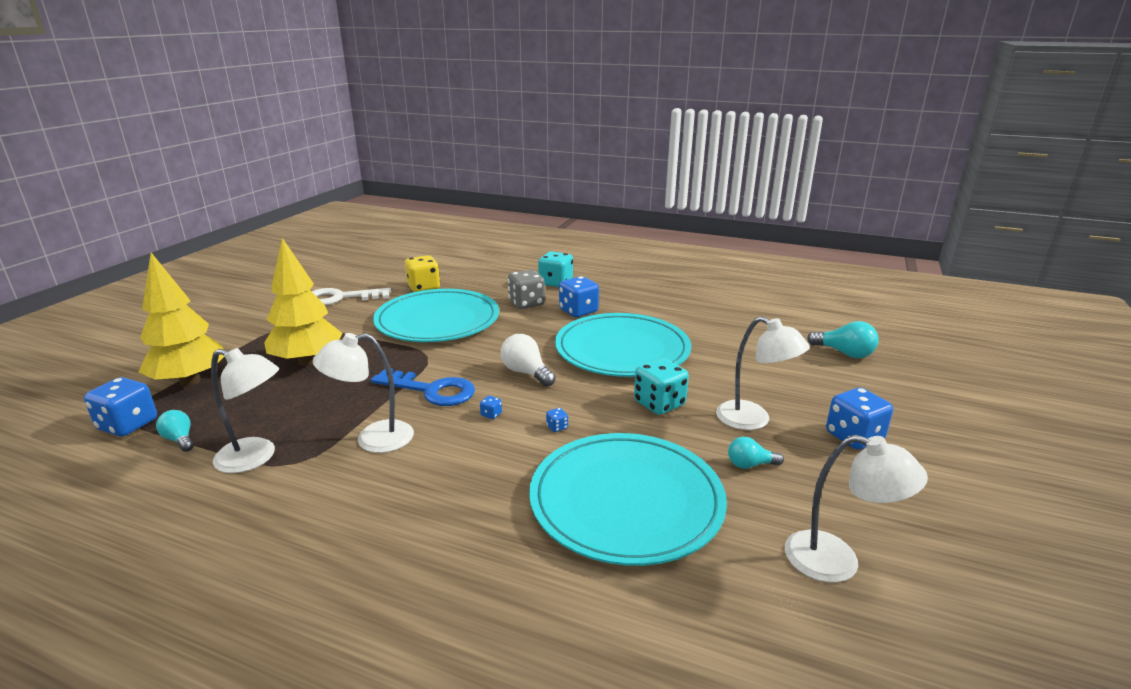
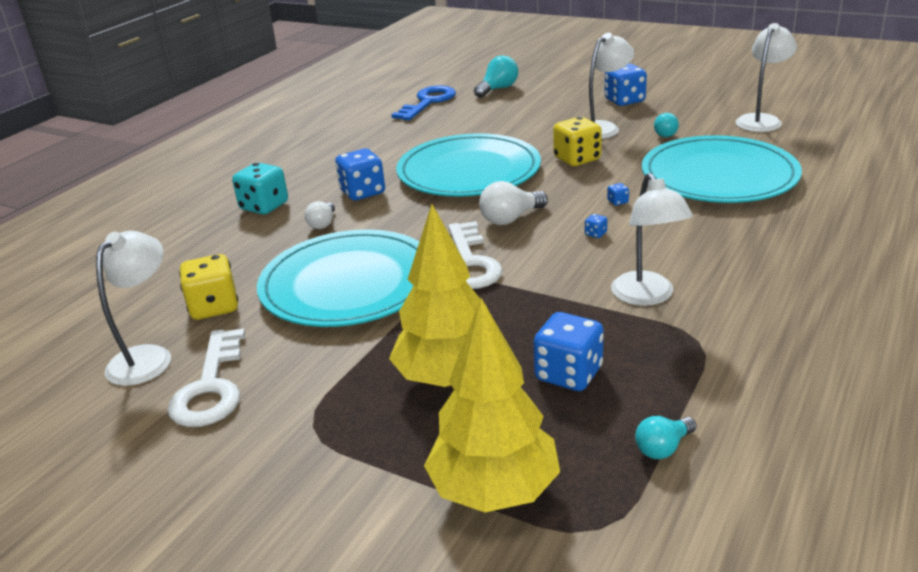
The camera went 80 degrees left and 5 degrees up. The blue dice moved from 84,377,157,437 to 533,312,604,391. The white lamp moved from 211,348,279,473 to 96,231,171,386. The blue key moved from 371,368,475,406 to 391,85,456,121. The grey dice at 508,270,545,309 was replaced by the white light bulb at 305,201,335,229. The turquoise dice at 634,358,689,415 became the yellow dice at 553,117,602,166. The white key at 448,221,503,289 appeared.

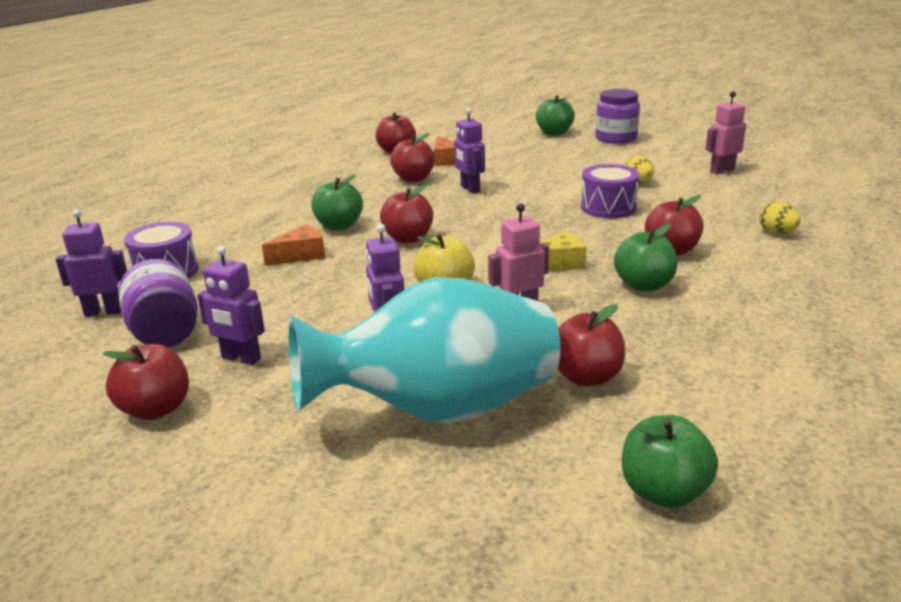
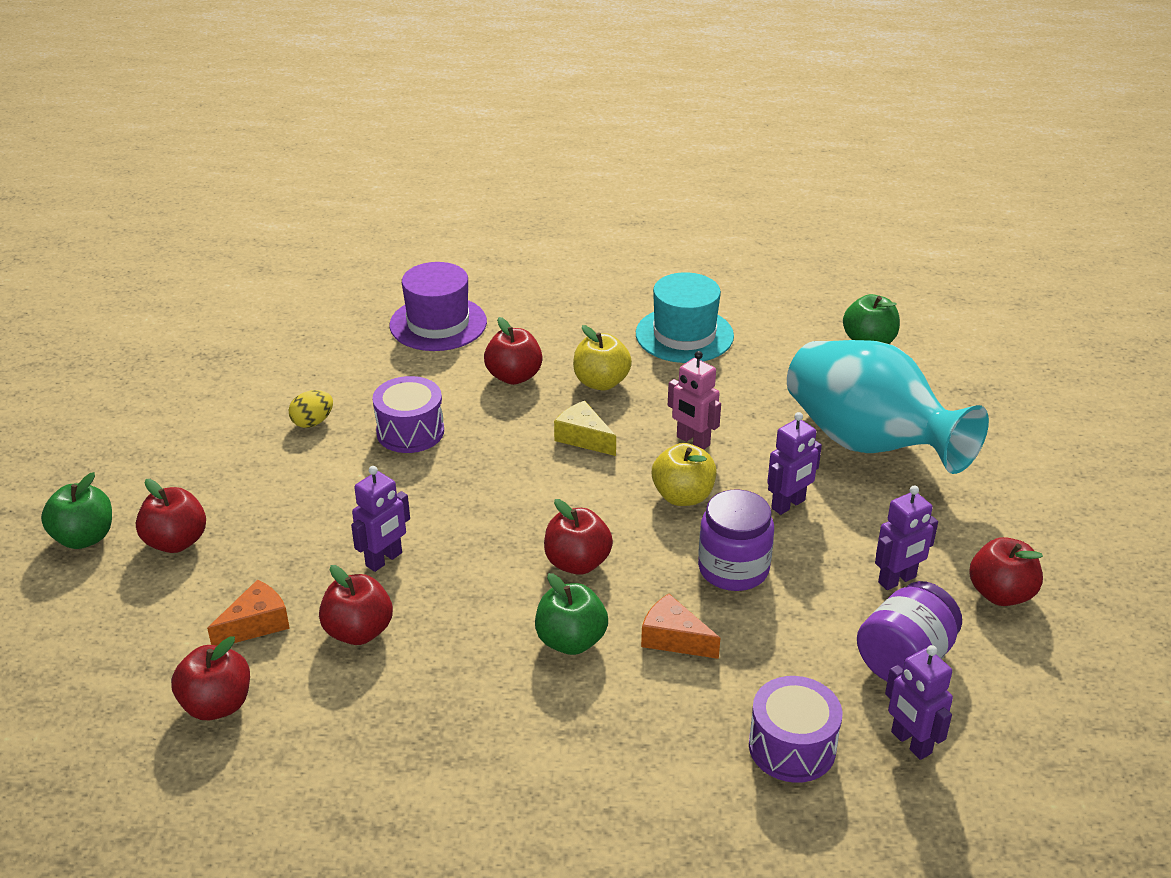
The camera went 115 degrees left and 10 degrees up. The purple robot at 197,246,265,365 turned 60 degrees clockwise. The red apple moved from 558,304,625,386 to 136,479,206,553. The purple jar moved from 595,89,640,144 to 698,489,774,591. The green apple at 614,224,678,292 became the yellow apple at 573,325,632,390. The pink robot at 705,91,746,174 disappeared. The yellow egg at 759,201,801,234 was replaced by the purple hat at 389,262,487,351. The turquoise hat at 636,272,734,363 appeared.

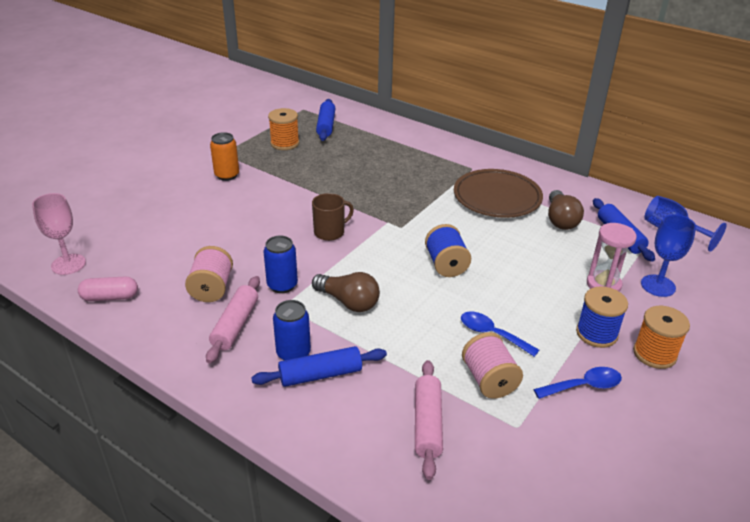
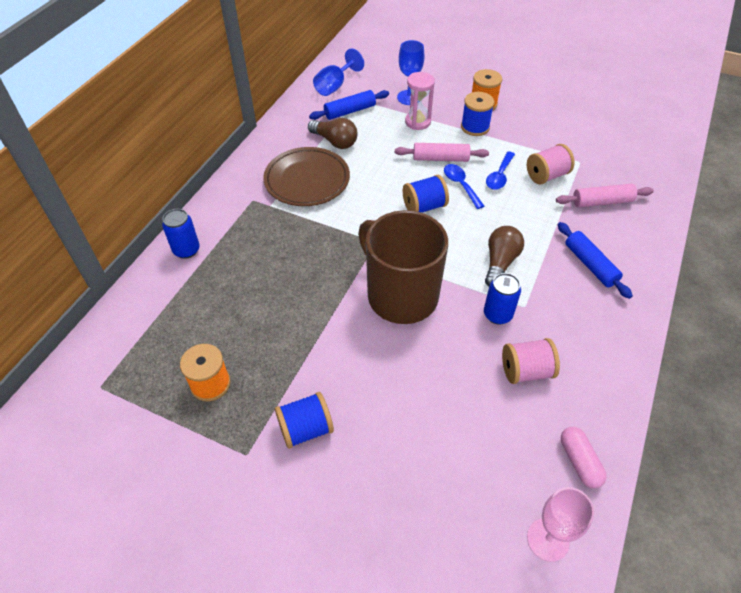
The camera went 100 degrees left and 15 degrees up. The pink rolling pin moved from 206,276,260,364 to 395,143,489,162. The orange can at 210,132,239,181 was replaced by the blue spool at 275,392,334,449. The blue can moved from 273,300,311,361 to 162,209,200,259. The brown mug at 312,193,354,241 changed to 2.22 times the size. The blue rolling pin at 316,99,336,141 disappeared. The blue spoon moved from 533,367,622,399 to 444,164,484,209. The brown light bulb at 548,190,584,230 turned 45 degrees clockwise.

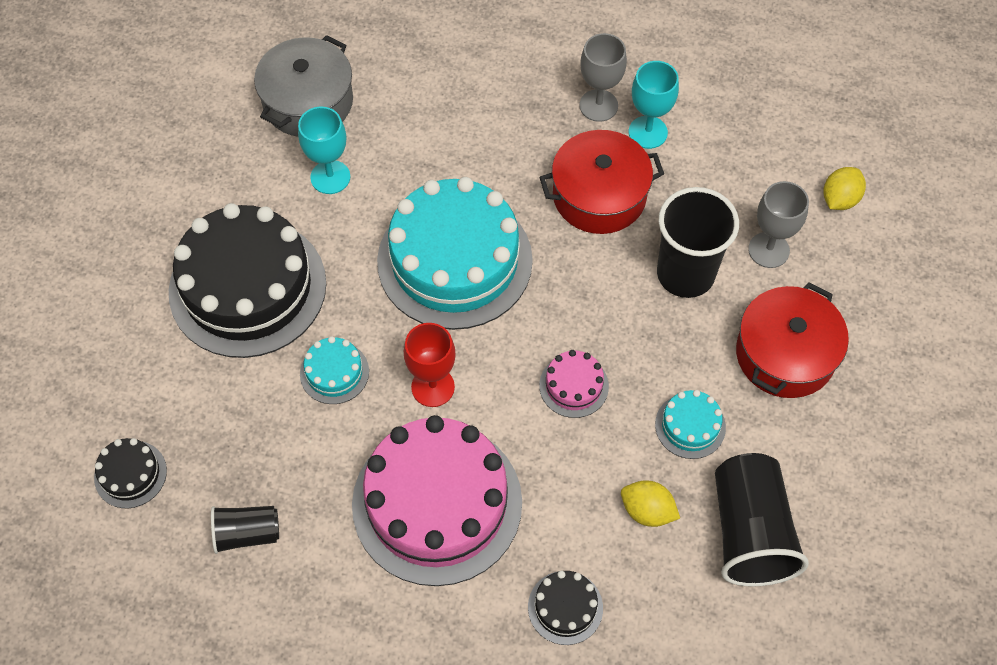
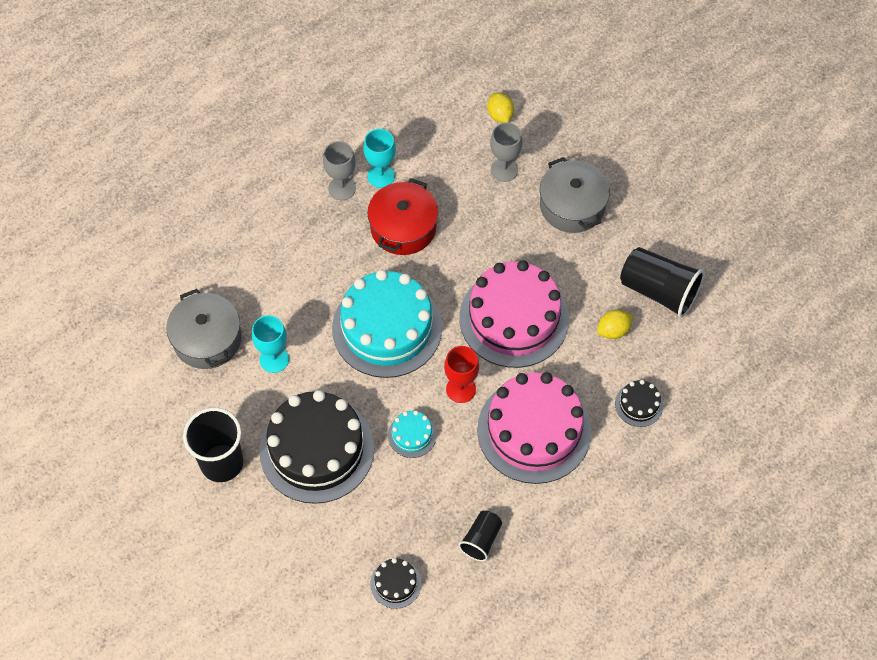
The camera went 55 degrees left and 0 degrees up. The pink cake at 539,350,609,418 changed to 2.34 times the size. The turquoise cake at 655,390,726,459 disappeared. The black cup moved from 657,187,739,298 to 183,408,243,482. The red pot at 736,282,849,398 became the grey pot at 540,157,610,233.

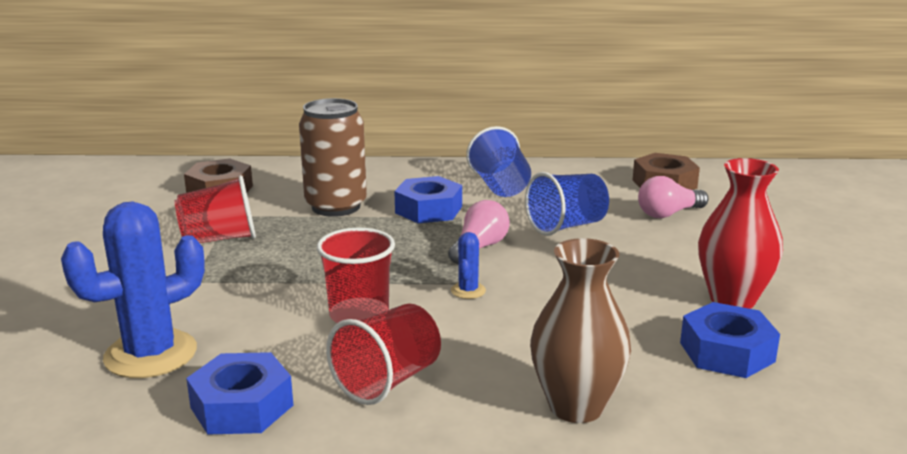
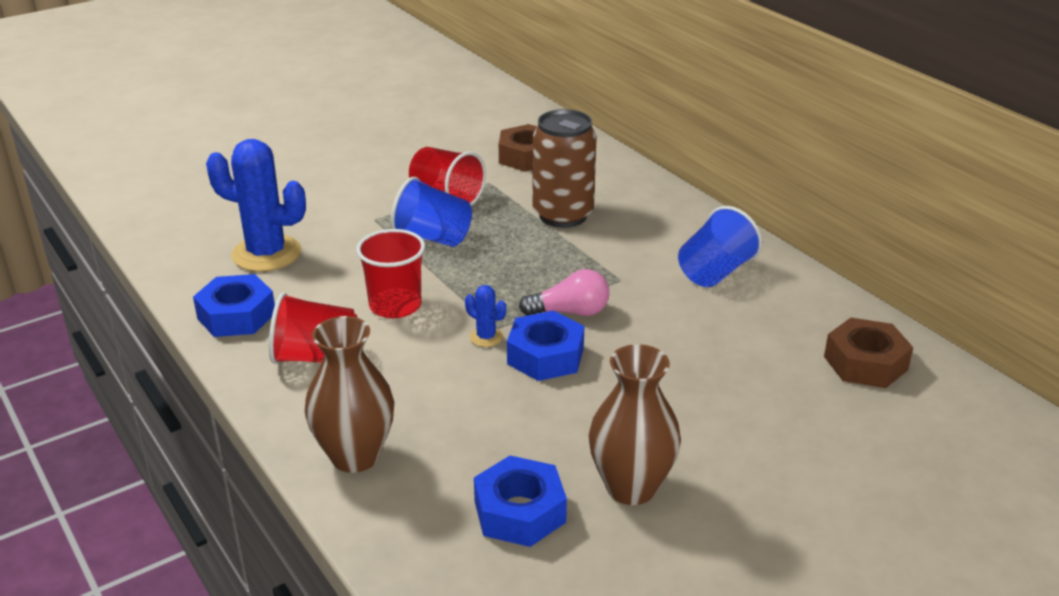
The camera went 55 degrees right and 10 degrees up. The blue nut moved from 394,176,462,223 to 507,311,584,381. The blue cactus at 451,232,486,299 turned 60 degrees clockwise. The blue cup moved from 525,172,609,236 to 391,177,472,247. The pink light bulb at 638,176,708,218 disappeared. The red vase at 698,158,783,309 became the brown vase at 589,344,681,505.

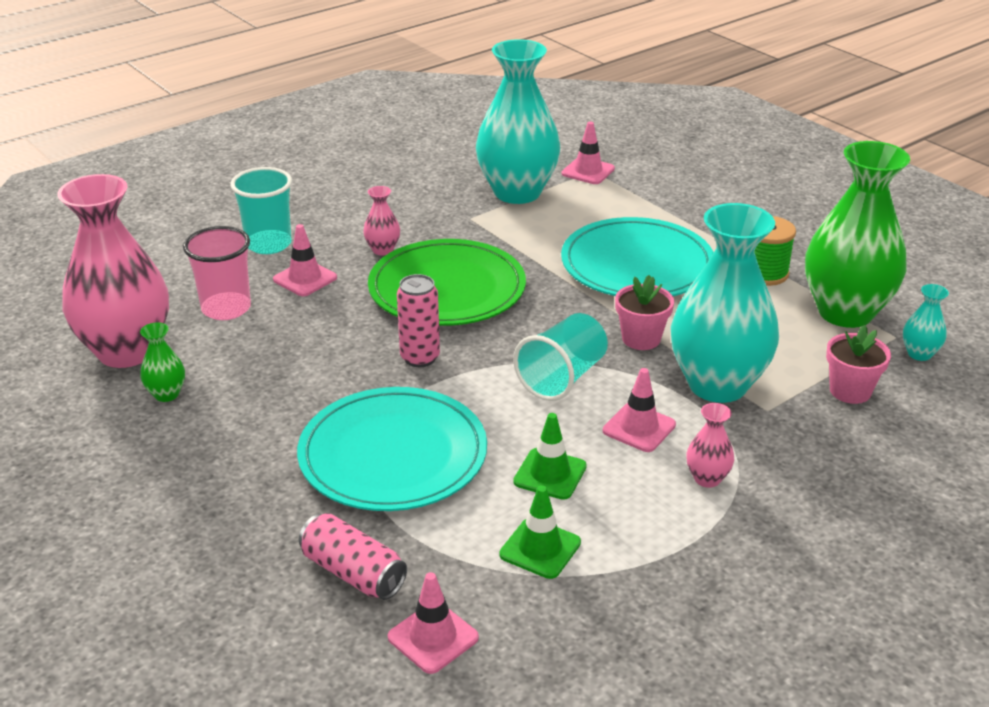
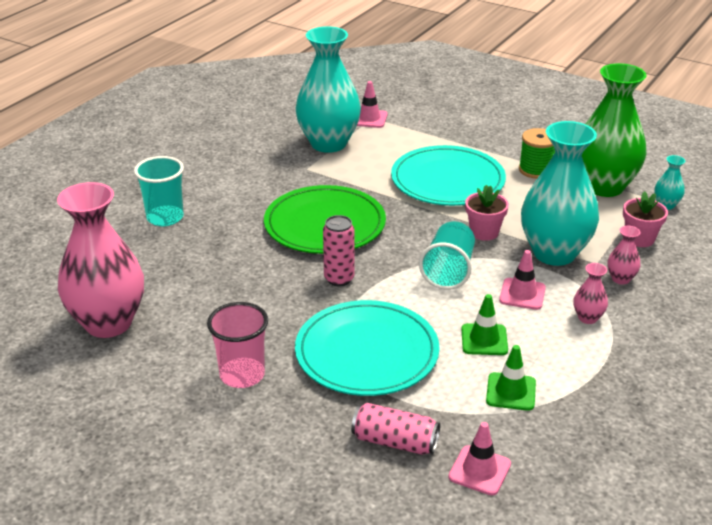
The camera went 20 degrees left and 0 degrees up. The green vase at 140,322,185,402 disappeared. The pink cup moved from 183,226,251,320 to 207,302,268,388. The pink traffic cone at 273,224,337,296 disappeared. The pink vase moved from 363,186,400,255 to 608,226,640,285.

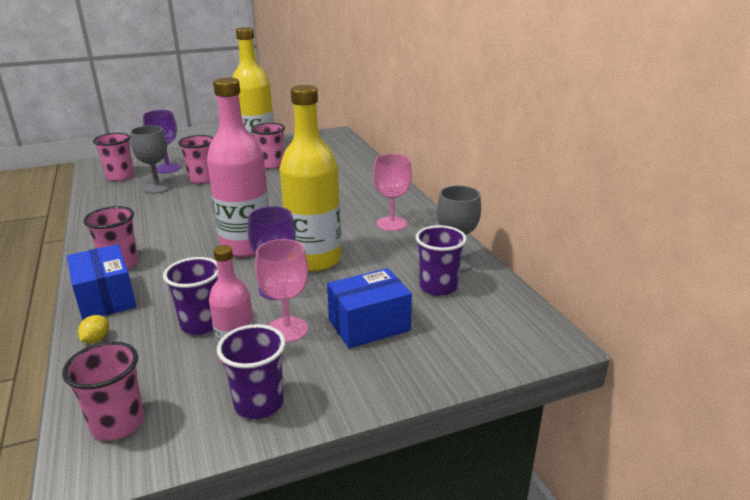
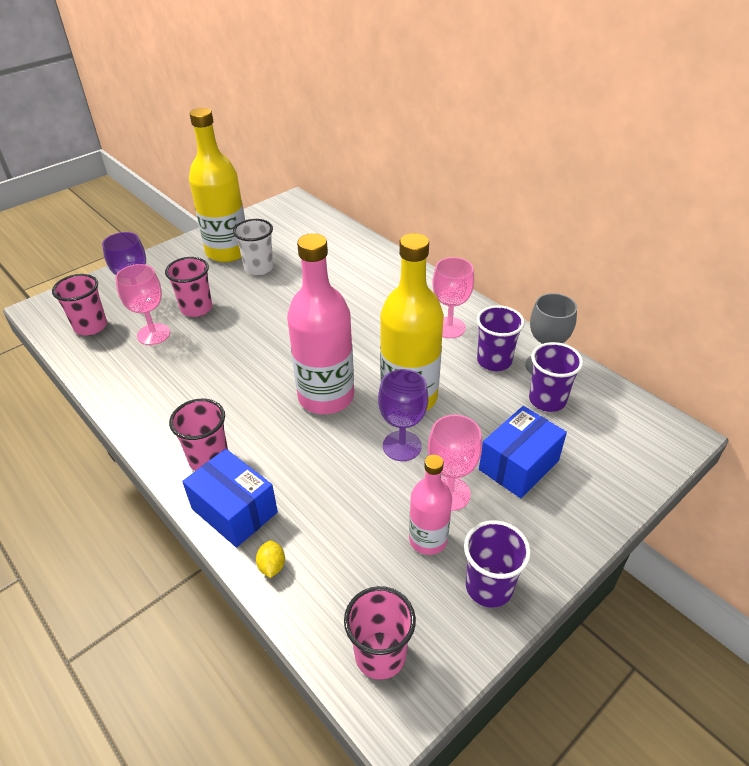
The camera went 20 degrees left and 15 degrees up. The grey goblet at 130,125,172,194 became the pink goblet at 115,264,170,345. The purple cup moved from 163,257,218,335 to 477,305,525,371. The pink cup at 251,123,285,169 became the white cup at 233,219,274,275.

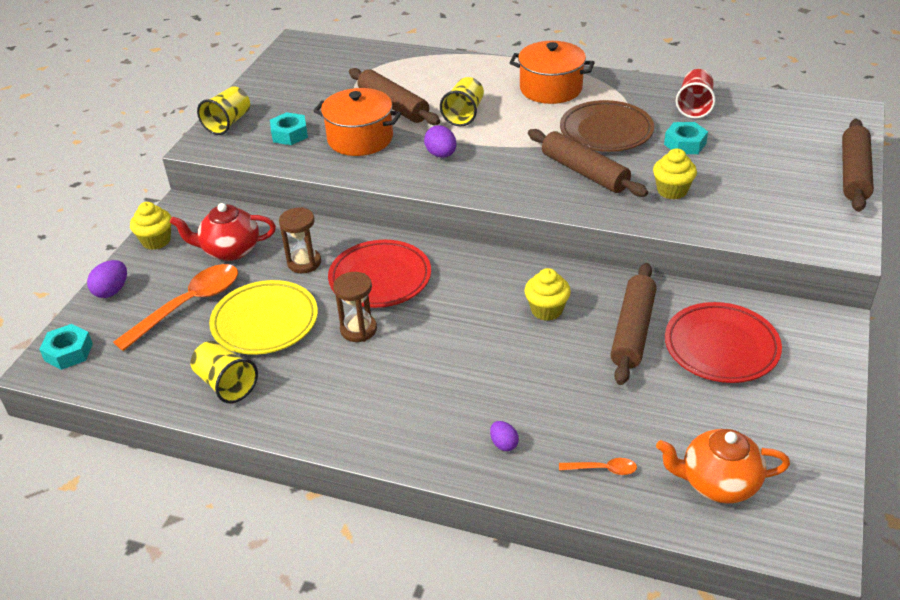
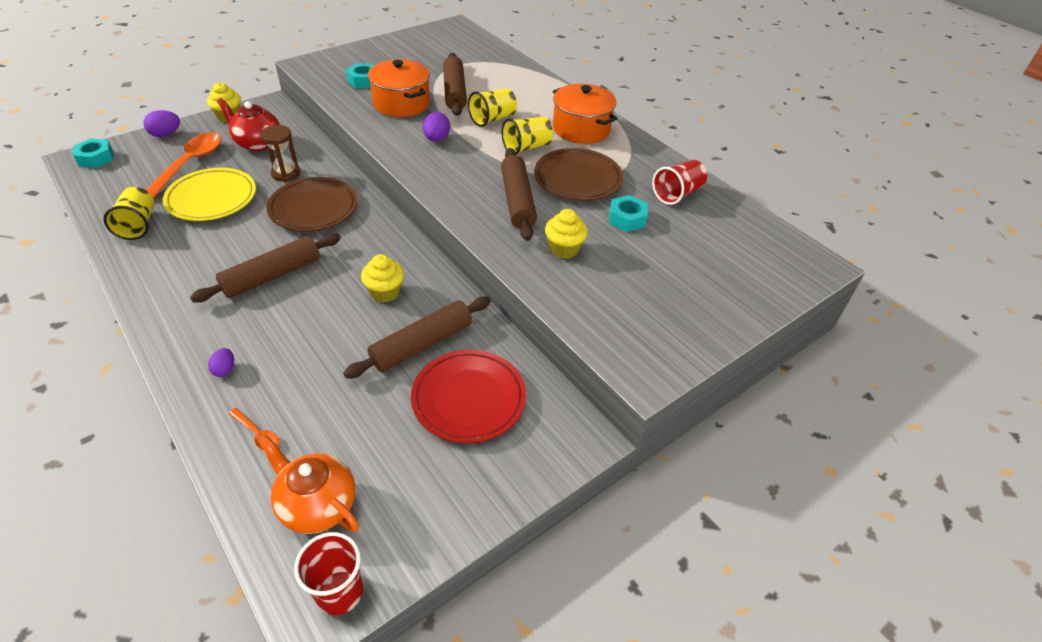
The camera went 30 degrees right and 5 degrees up. The orange spoon at 113,264,238,351 turned 60 degrees counterclockwise. The yellow cup moved from 197,86,250,135 to 502,117,553,155. The red plate at 328,240,431,308 became the brown plate at 266,177,357,232. The brown hourglass at 333,272,377,342 disappeared. The brown rolling pin moved from 842,119,874,212 to 190,233,341,303. The red cup at 294,532,363,615 appeared.

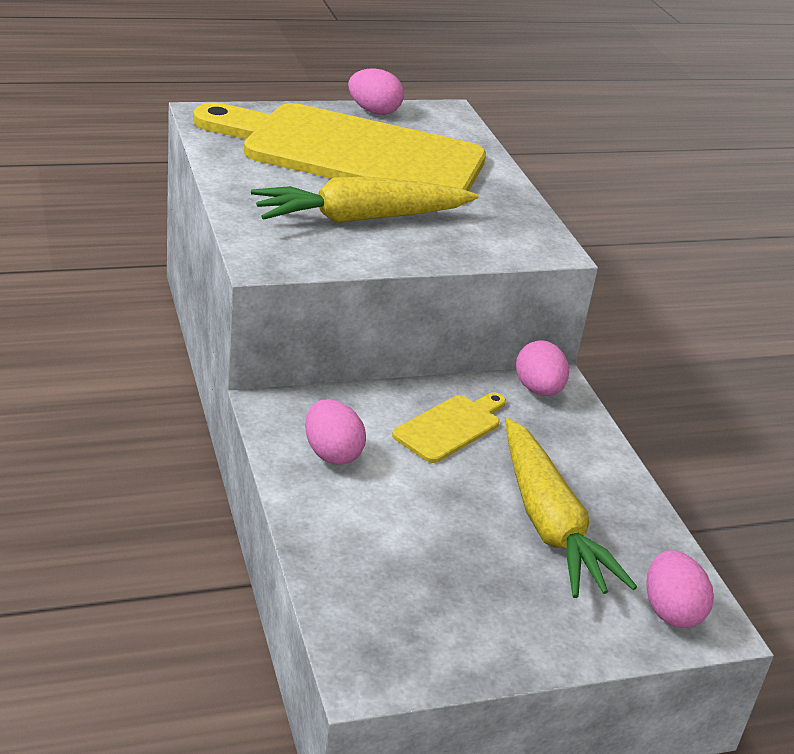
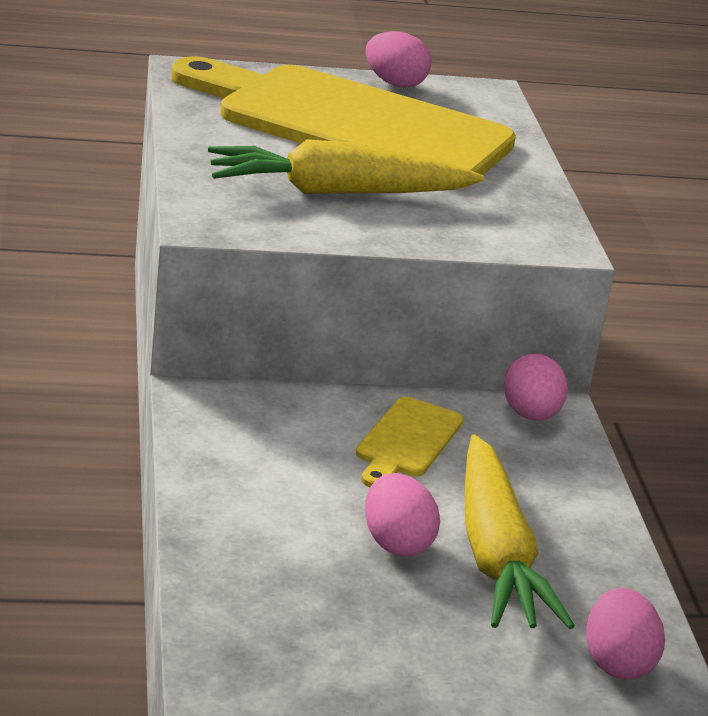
The camera went 10 degrees right and 5 degrees down. The pink egg moved from 305,399,366,465 to 365,473,440,556. The yellow cutting board at 392,393,506,463 turned 150 degrees clockwise.

